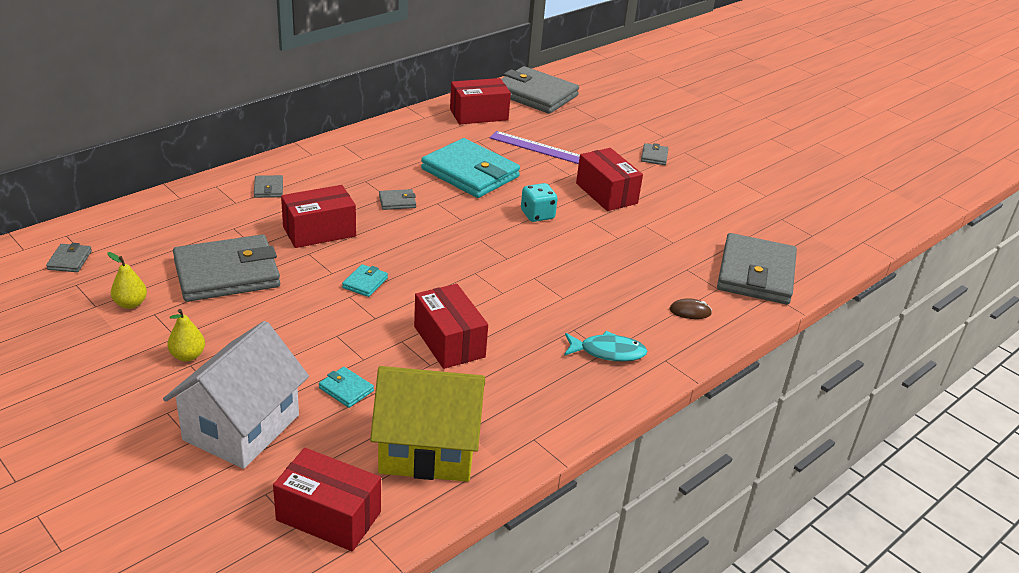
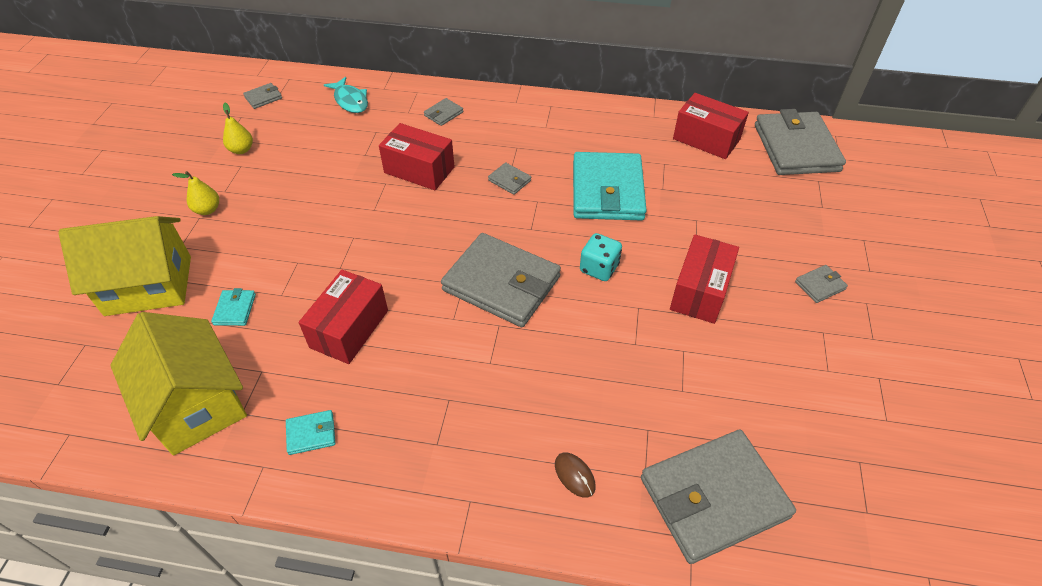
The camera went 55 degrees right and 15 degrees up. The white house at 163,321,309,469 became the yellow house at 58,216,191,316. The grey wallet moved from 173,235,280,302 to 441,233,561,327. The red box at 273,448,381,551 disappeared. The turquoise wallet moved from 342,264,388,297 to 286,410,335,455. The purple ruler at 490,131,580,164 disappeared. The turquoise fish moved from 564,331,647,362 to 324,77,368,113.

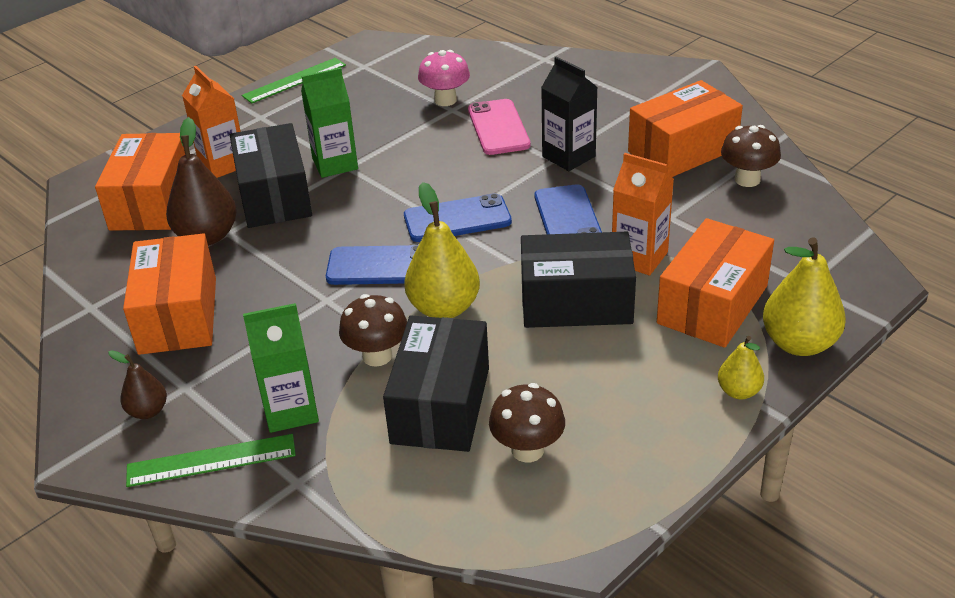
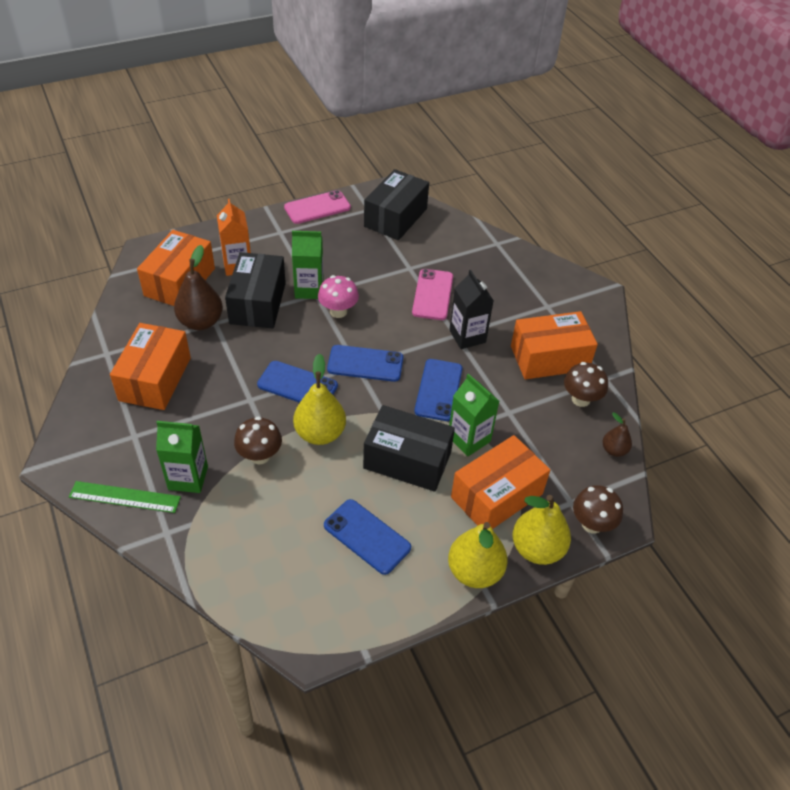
The camera went 15 degrees right and 10 degrees up. The brown pear moved from 108,350,167,419 to 603,412,632,457. The green ruler at 242,58,346,104 was replaced by the pink phone at 284,190,351,224. The black box moved from 383,316,489,452 to 364,169,429,240. The pink mushroom moved from 418,50,470,106 to 318,275,359,318. The brown mushroom moved from 489,383,565,462 to 573,486,623,534. The orange carton at 612,153,674,275 became the green carton at 449,374,499,456. The yellow pear at 718,336,764,399 changed to 1.81 times the size. The blue phone at 324,499,411,575 appeared.

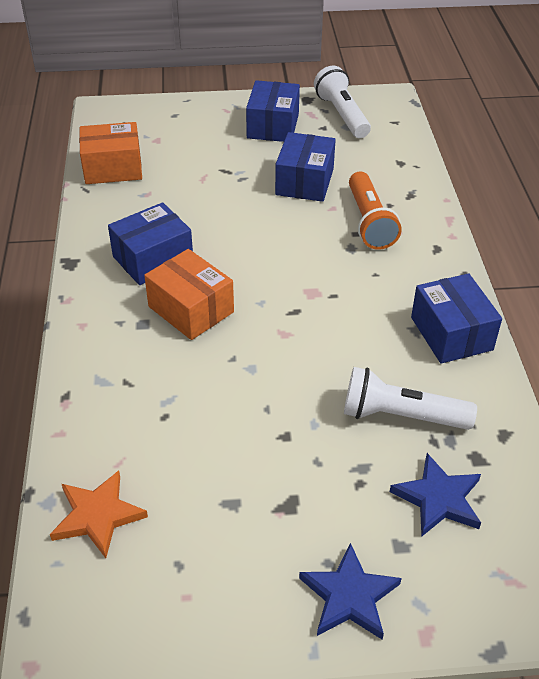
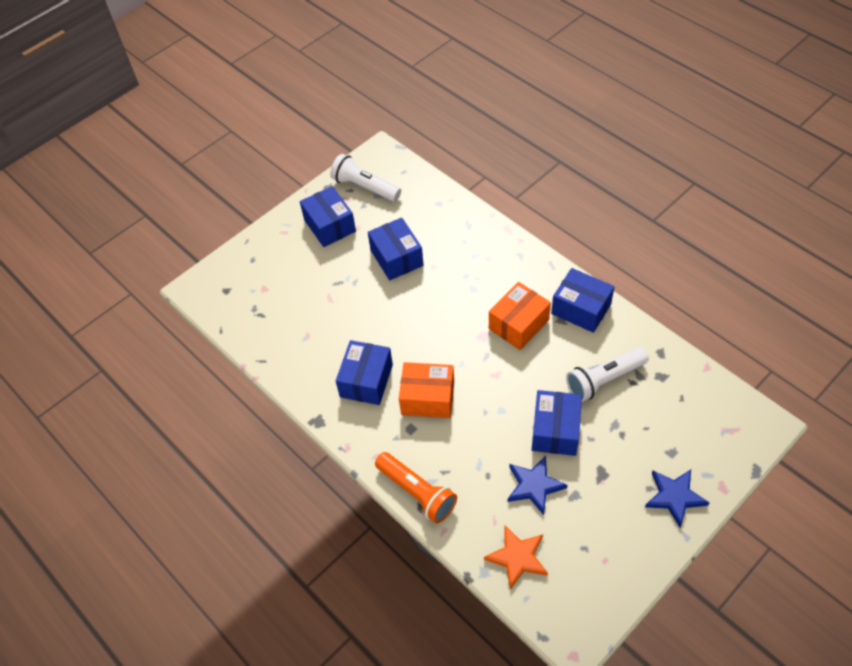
The camera went 35 degrees left and 10 degrees up. The orange box moved from 79,122,142,184 to 489,282,551,350. The orange flashlight moved from 349,172,402,250 to 375,452,457,523. The blue star moved from 390,453,481,537 to 508,456,568,515. The blue box at 532,390,582,456 appeared.

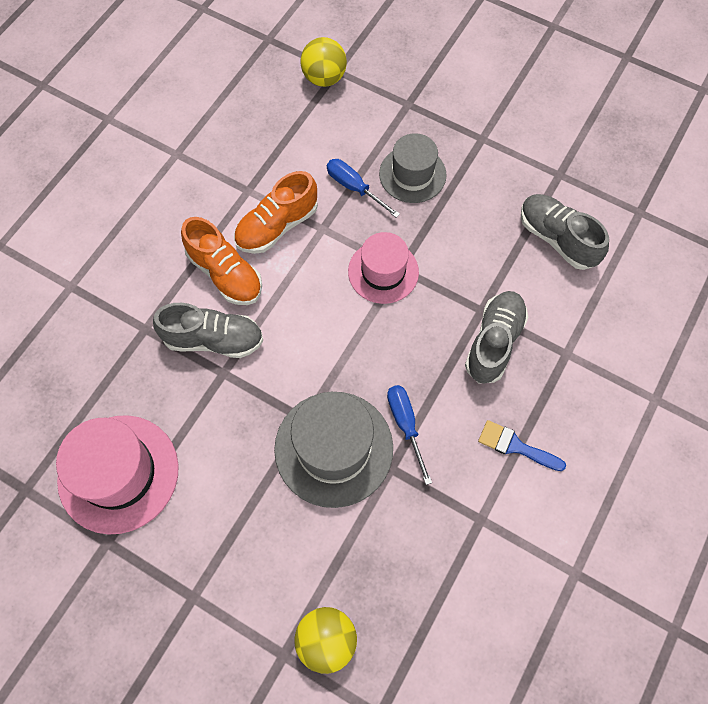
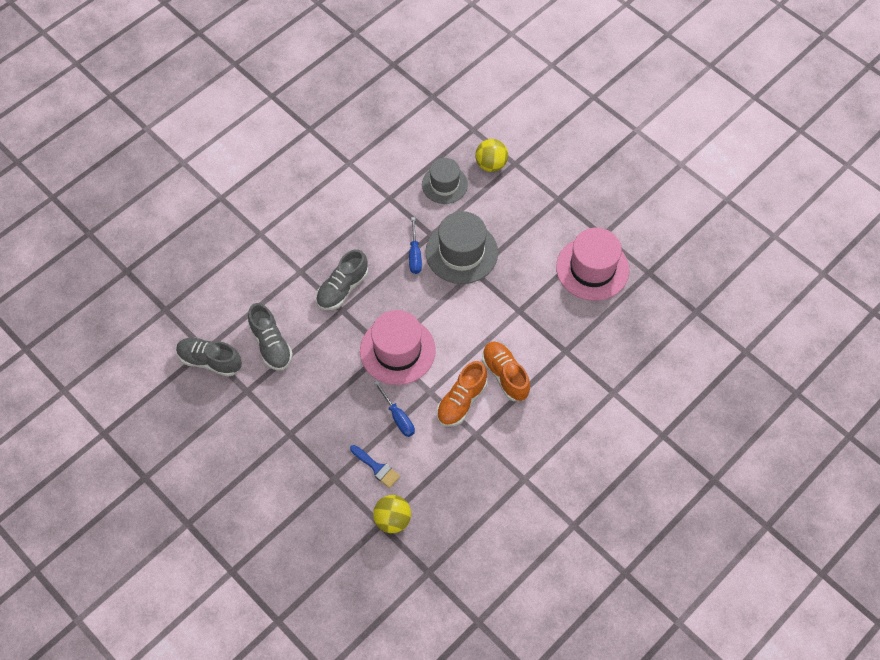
The camera went 165 degrees left and 5 degrees down. The grey shoe moved from 153,303,263,358 to 176,337,242,377. The orange shoe at 234,171,318,254 turned 150 degrees clockwise. The pink hat at 348,232,419,304 changed to 1.53 times the size. The grey hat moved from 379,133,447,203 to 422,158,468,204. The blue brush moved from 478,420,566,471 to 350,445,400,488.

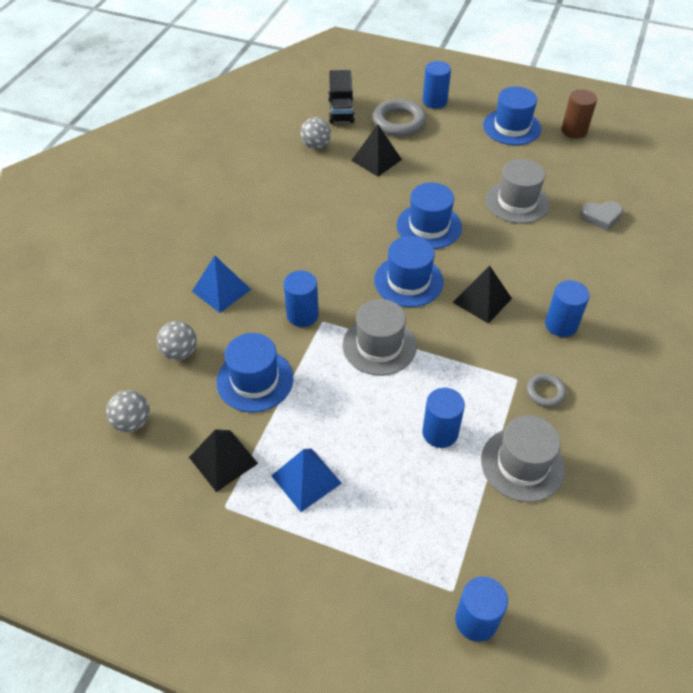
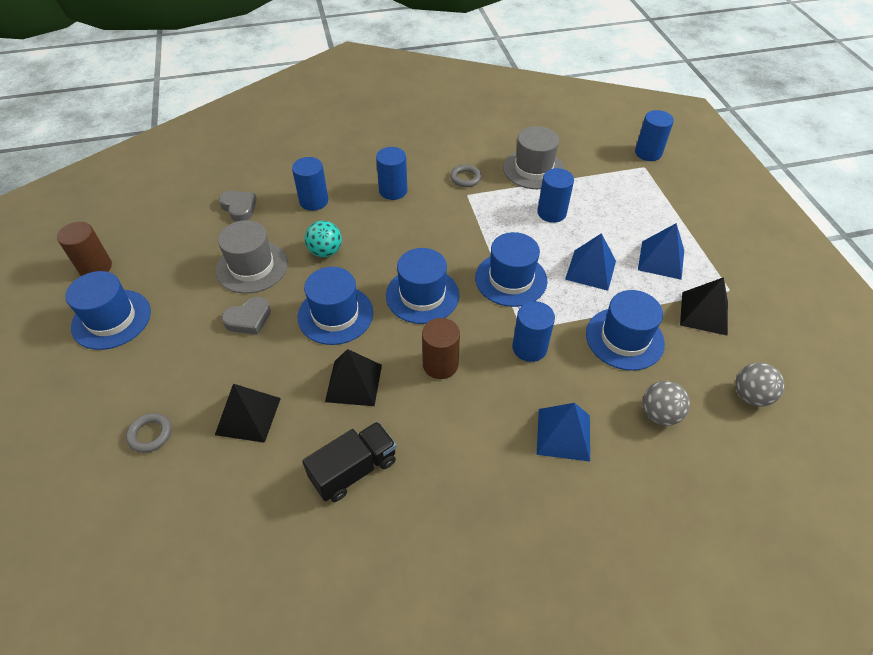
The camera went 125 degrees left and 0 degrees up. The grey ball at 300,117,331,149 disappeared. The black truck moved from 328,70,355,124 to 302,421,397,502. The grey hat at 343,299,417,376 became the blue hat at 475,232,547,307. The grey ring at 372,99,426,137 changed to 0.53 times the size. The blue cylinder moved from 423,61,451,109 to 292,157,328,211. The black pyramid moved from 453,266,512,324 to 325,349,382,406. The grey heart at 221,297,271,335 appeared. The turquoise ball at 305,221,342,257 appeared. The brown cylinder at 422,318,460,379 appeared. The blue pyramid at 565,233,616,291 appeared.

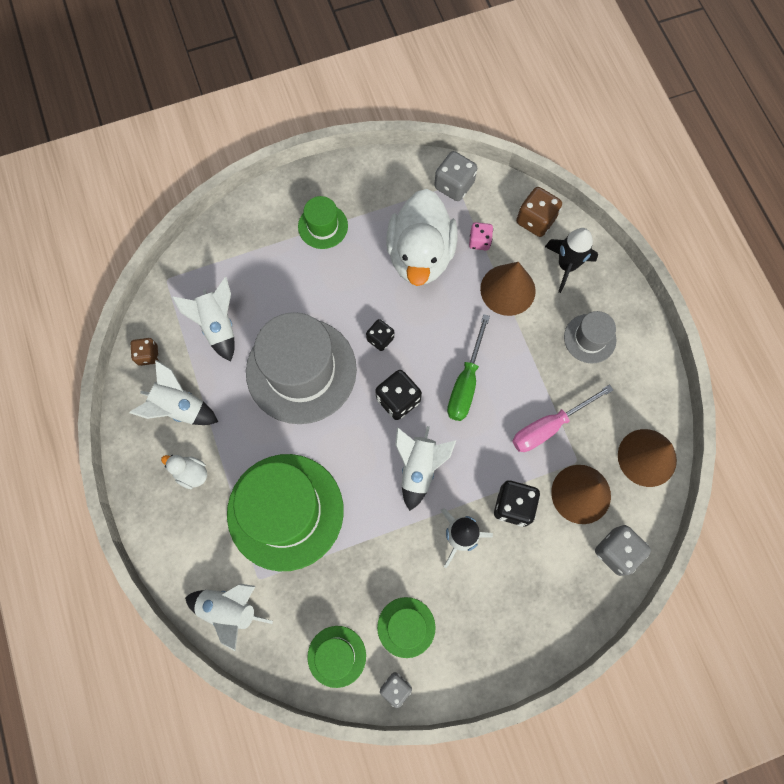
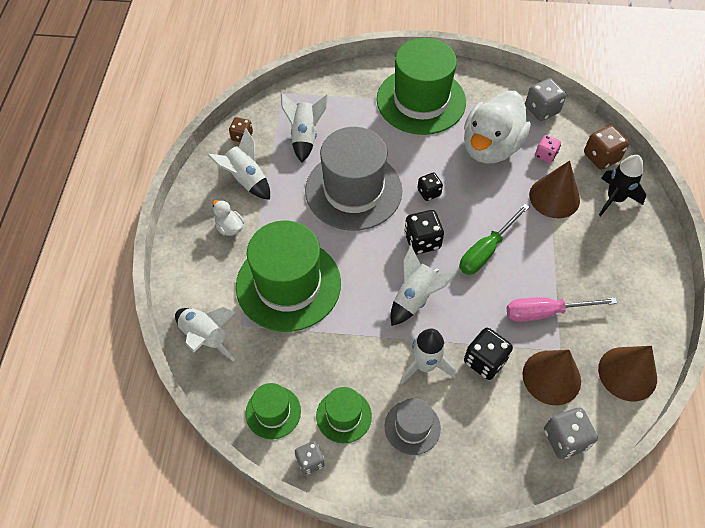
The camera went 25 degrees right and 15 degrees down. The green hat at 298,196,348,249 changed to 2.09 times the size. The grey hat moved from 564,311,616,363 to 385,398,441,455.

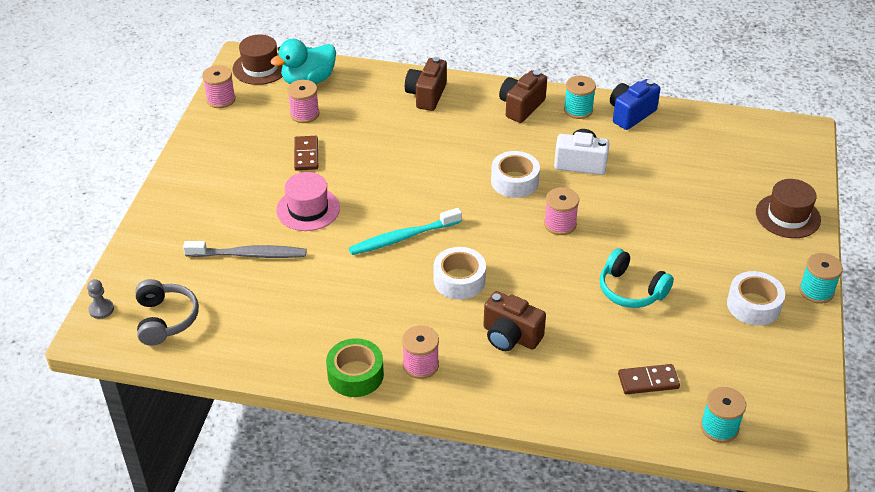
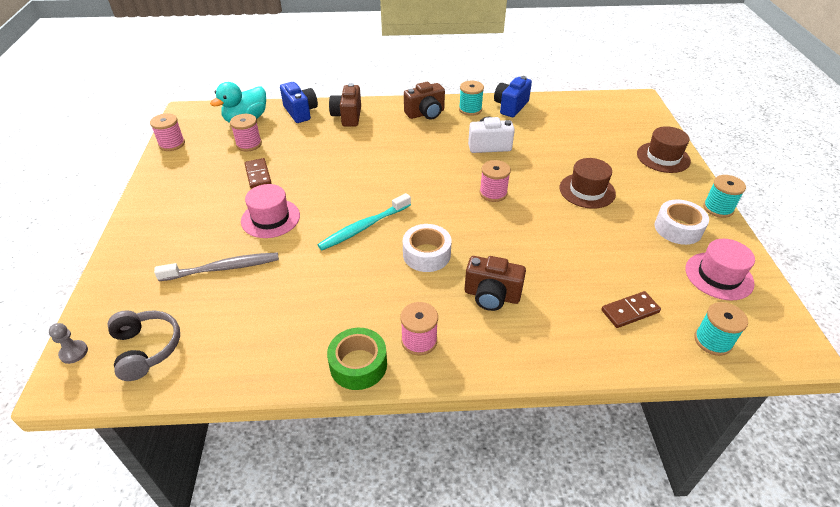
The camera went 15 degrees left and 0 degrees up. The brown hat moved from 232,35,283,85 to 560,158,616,209. The white tape at 491,151,540,198 disappeared. The brown camera at 499,70,547,123 turned 135 degrees counterclockwise. The turquoise headphones at 600,248,674,308 disappeared. The blue camera at 280,82,318,123 appeared. The pink hat at 685,239,755,301 appeared.

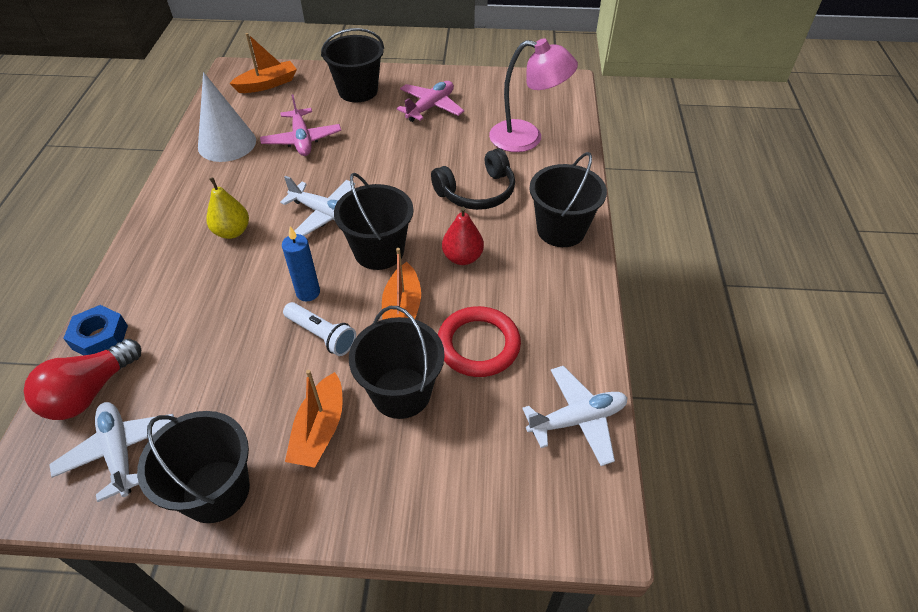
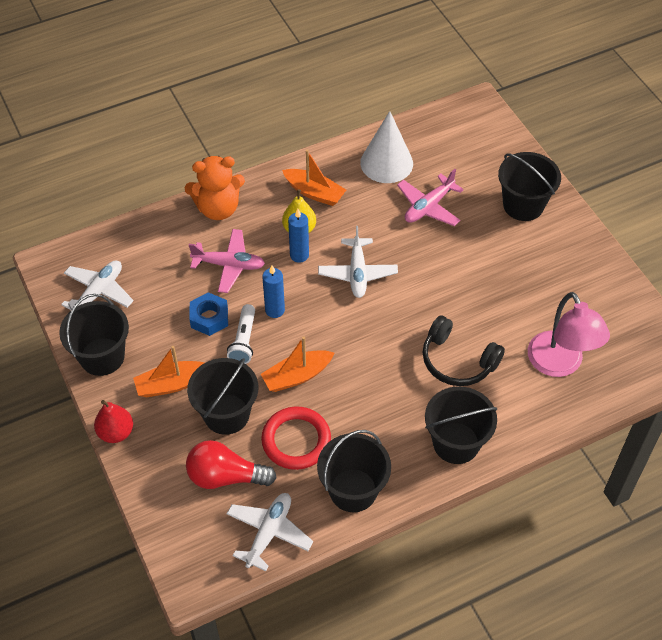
The camera went 60 degrees right and 5 degrees up. The red light bulb moved from 24,339,141,420 to 186,440,277,489. The blue nut moved from 63,305,128,355 to 190,292,228,336. The orange boat moved from 229,33,297,93 to 282,150,346,206. The black bucket moved from 334,173,414,270 to 317,430,391,512. The pink plane moved from 397,81,464,122 to 189,229,265,293. The red pear moved from 442,207,484,265 to 94,400,133,443. The white plane at 522,366,627,466 turned 105 degrees counterclockwise. The orange teddy bear at 185,156,245,220 appeared. The blue candle at 288,209,309,263 appeared.

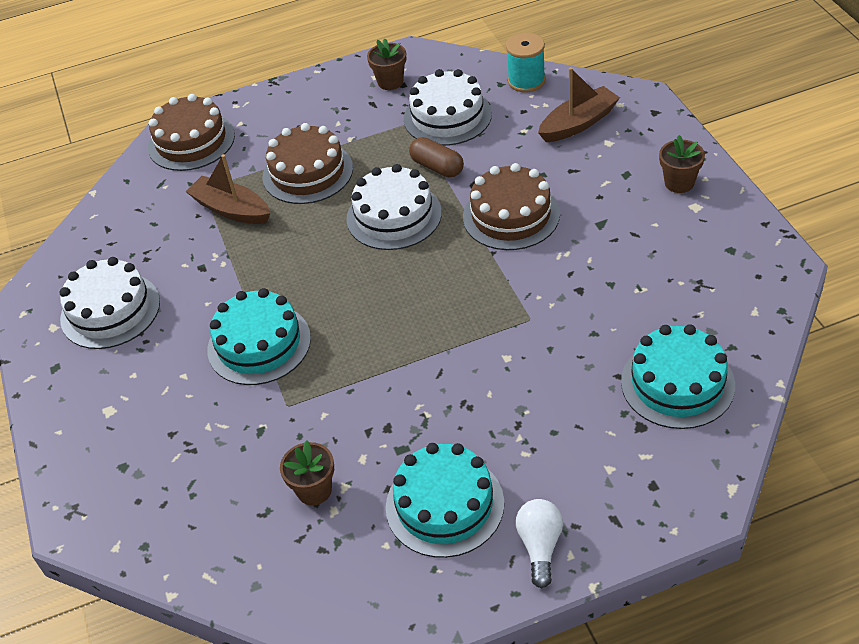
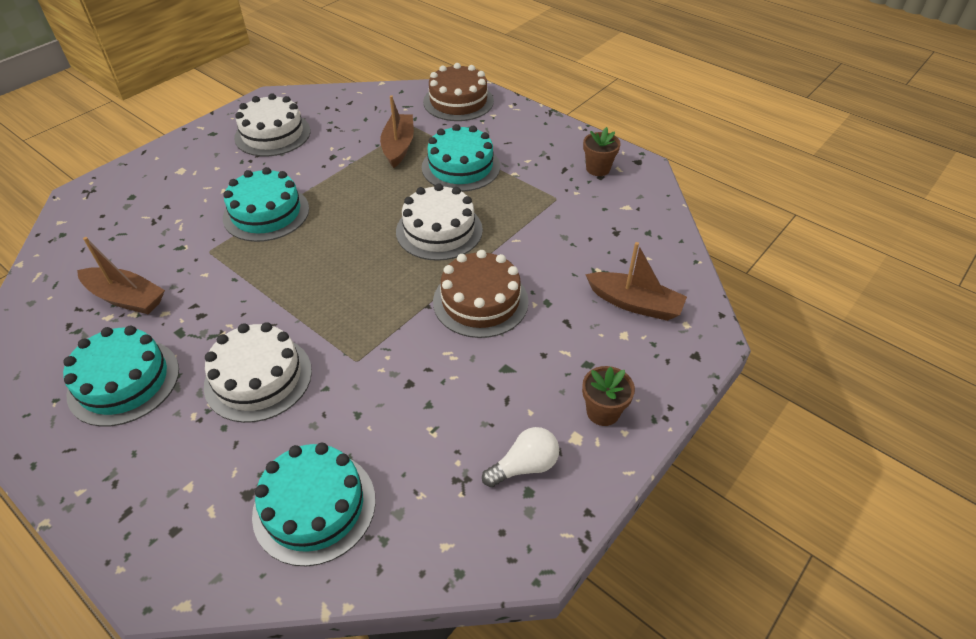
The camera went 55 degrees right and 0 degrees up. The brown cake at 263,123,353,204 became the turquoise cake at 422,124,500,192. The brown flower pot at 280,440,334,506 was replaced by the brown boat at 77,237,165,314. The white cake moved from 404,69,492,146 to 204,322,312,423. The brown capsule at 409,137,464,178 disappeared. The turquoise spool at 506,33,546,92 disappeared. The white light bulb moved from 516,499,563,588 to 482,427,559,487.

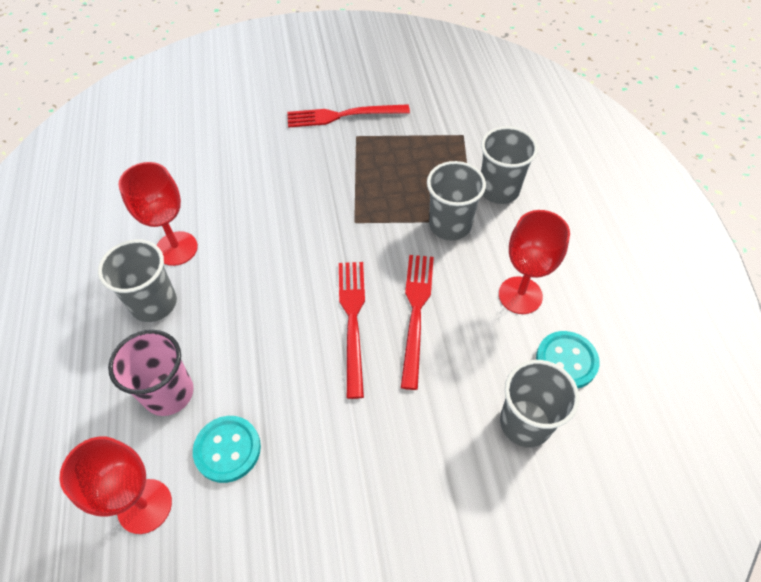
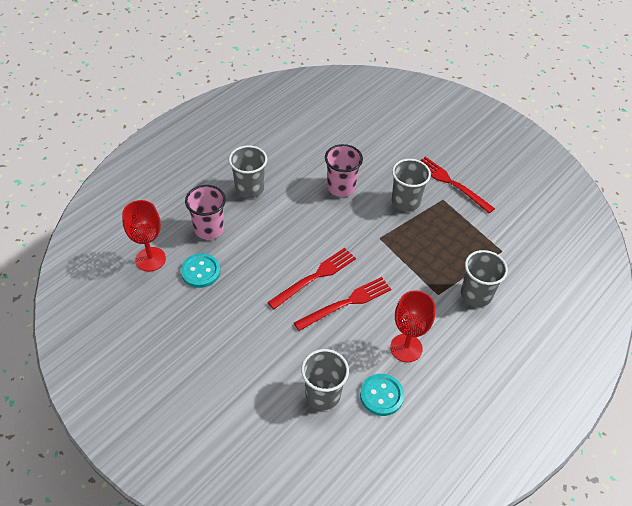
The camera went 50 degrees right and 5 degrees down. The red goblet at 118,162,198,266 disappeared. The grey cup moved from 427,161,486,240 to 392,159,431,212. The pink cup at 325,144,363,197 appeared.

